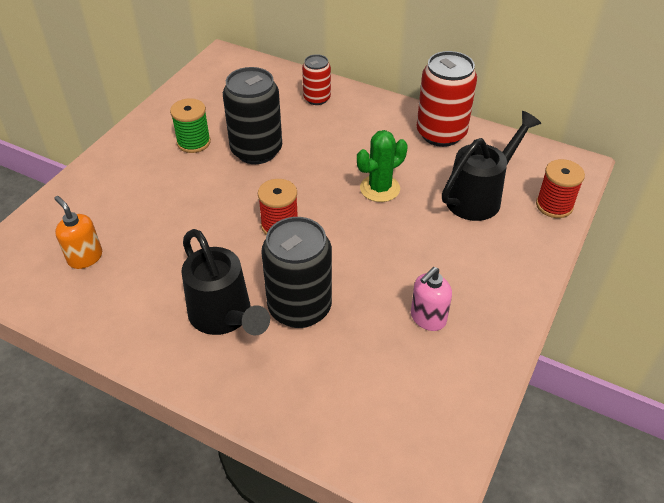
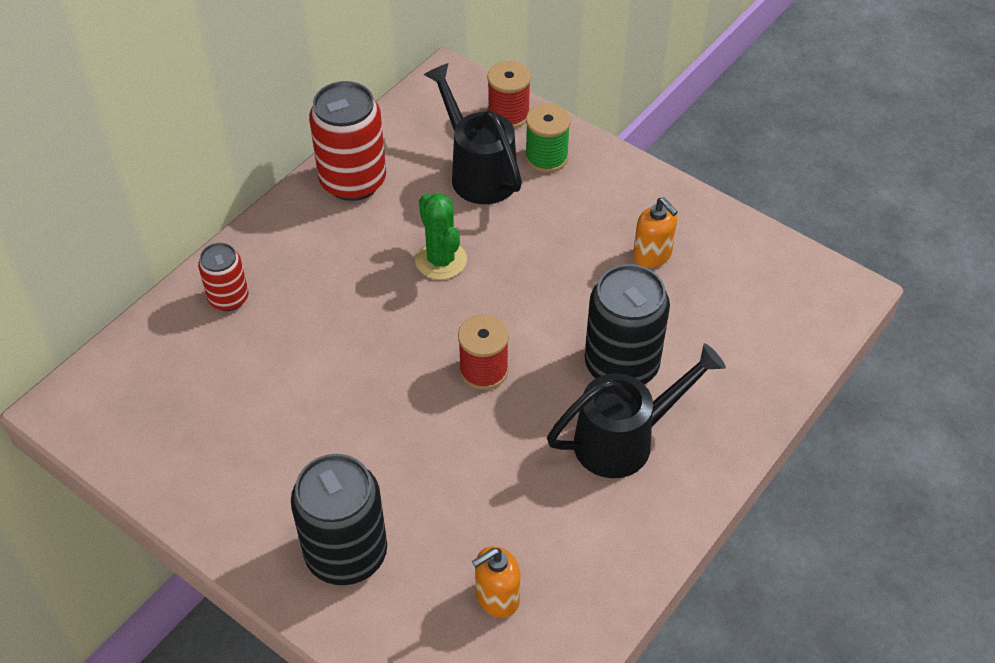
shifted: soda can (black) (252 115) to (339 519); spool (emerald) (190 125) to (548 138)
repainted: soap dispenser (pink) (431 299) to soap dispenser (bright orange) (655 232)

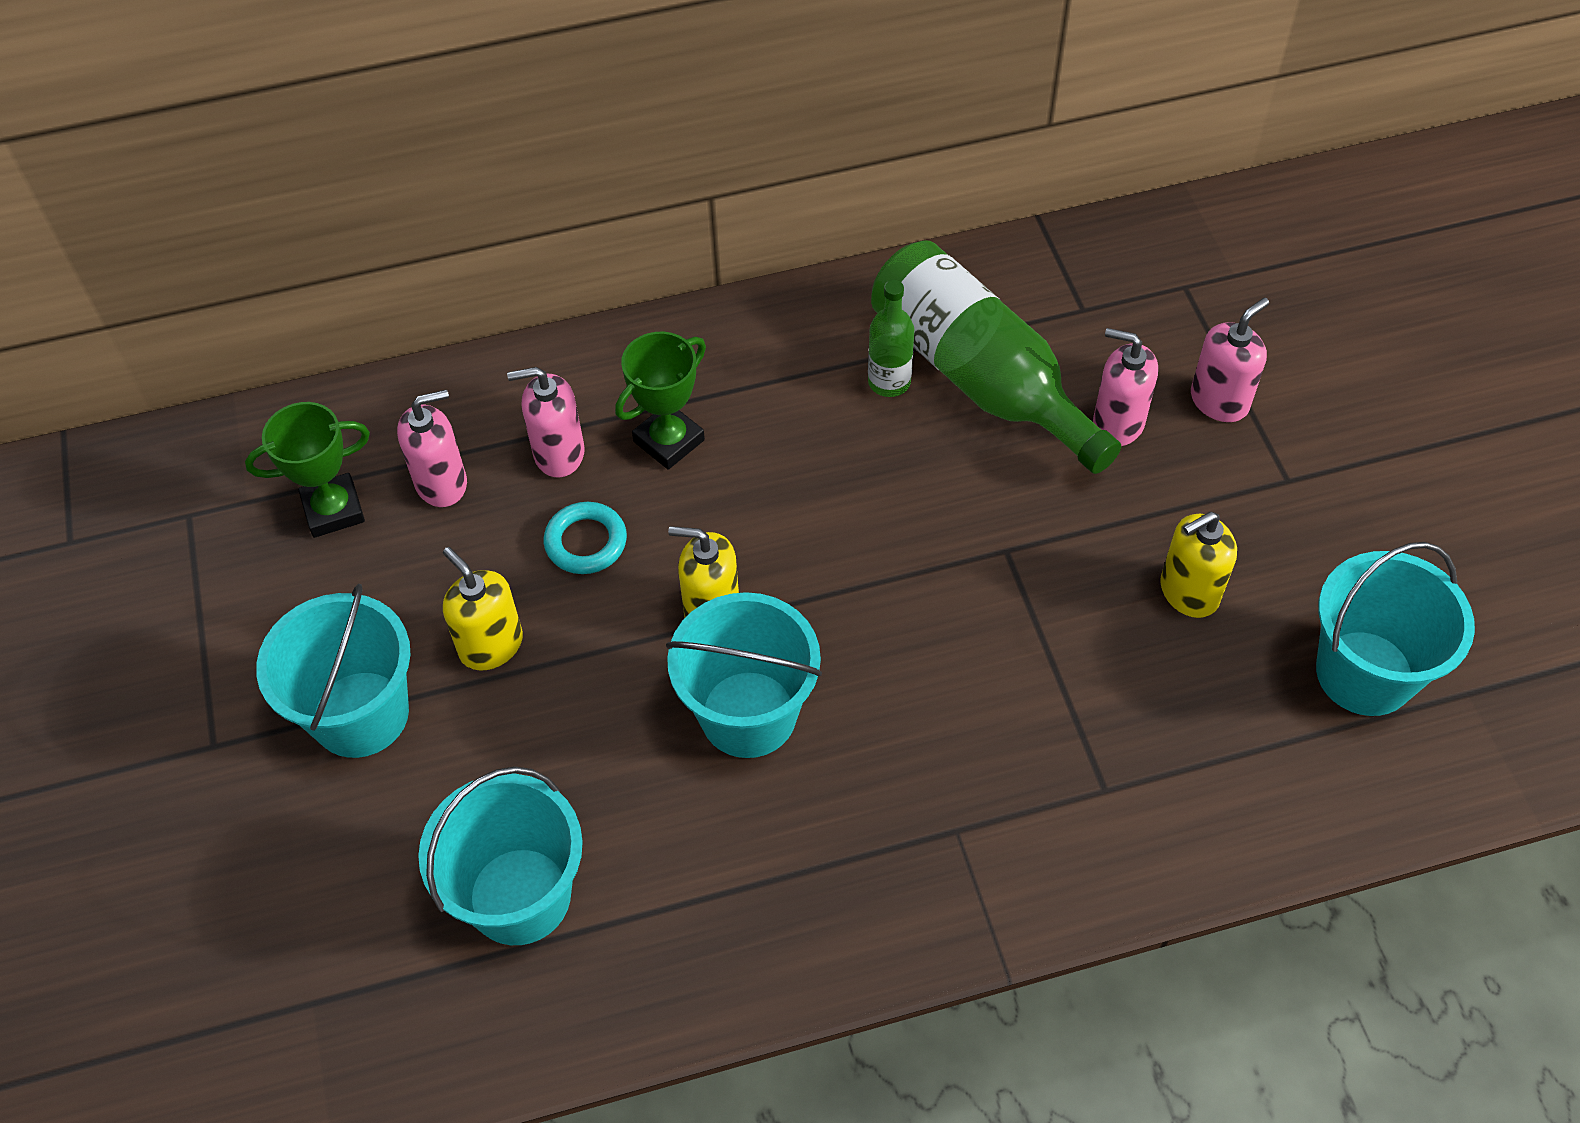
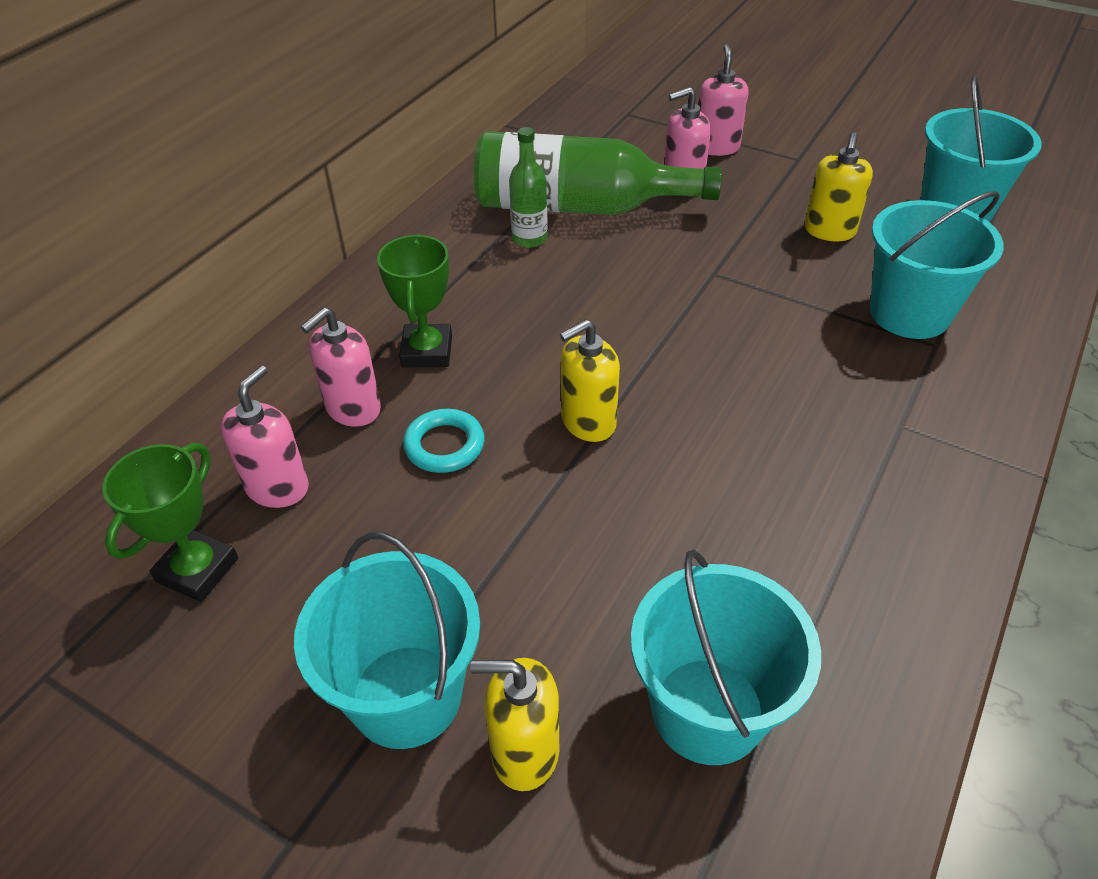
shifted: soap dispenser (bright yellow) (483 609) to (514 724); pail (aqua) (744 675) to (937 265)

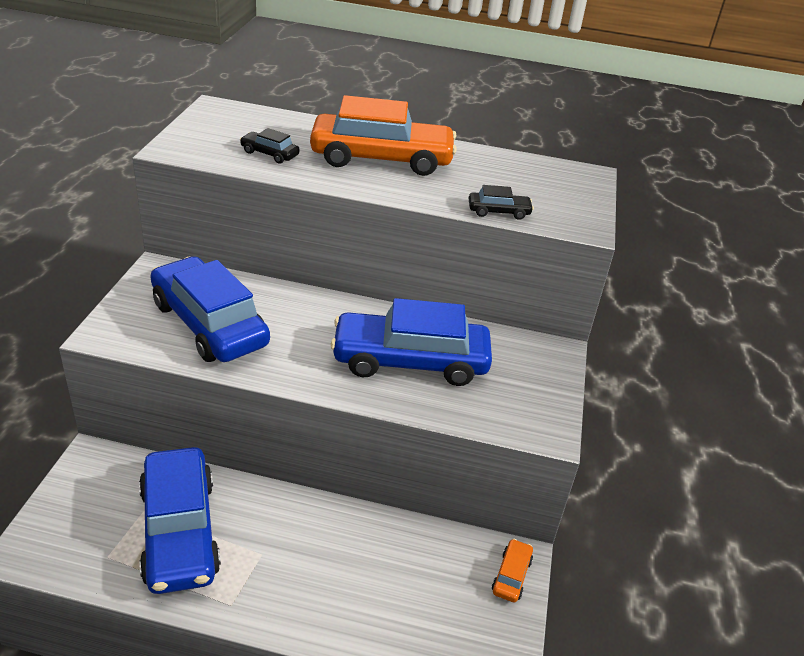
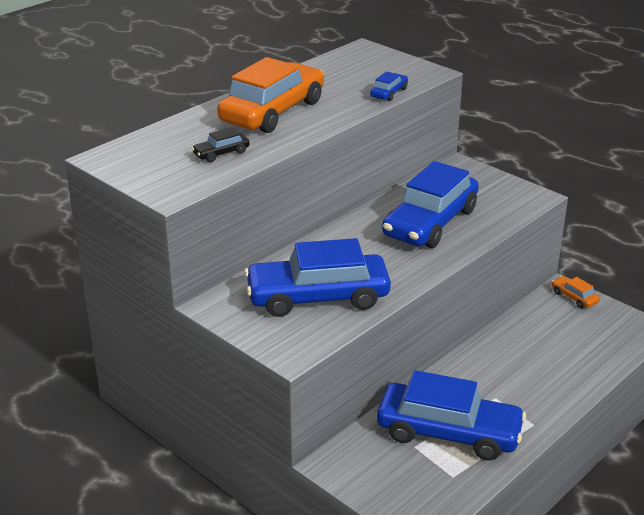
repainted: toy car (black) (501 202) to toy car (blue) (389 86)

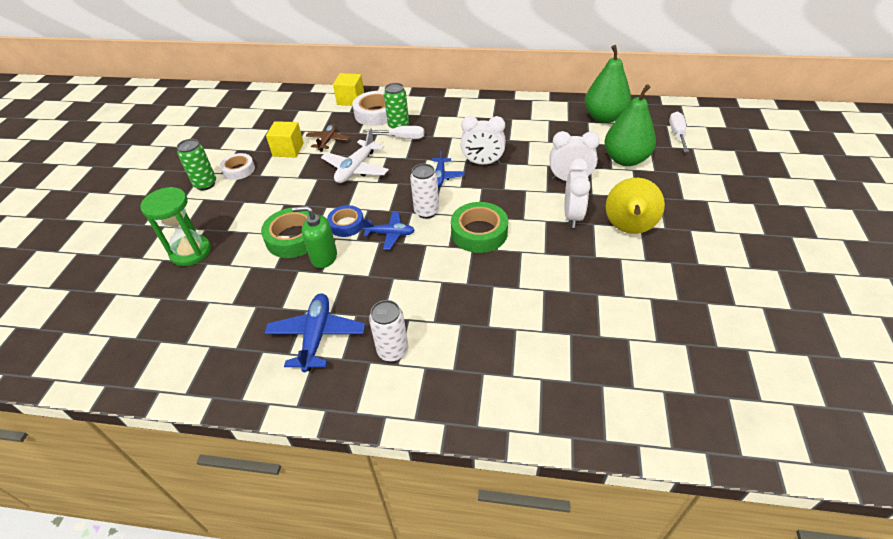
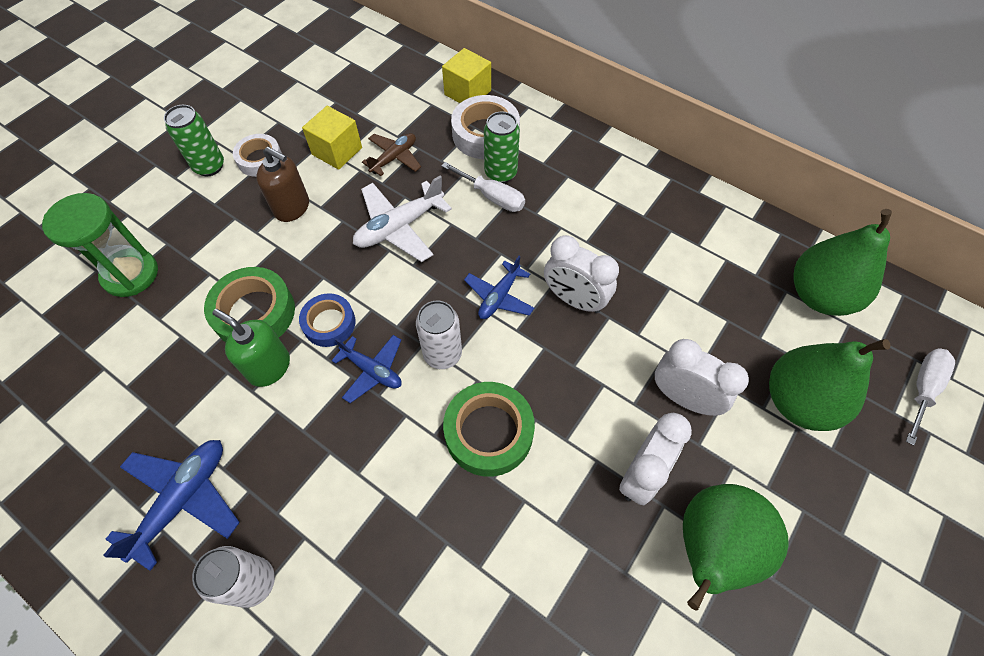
new: soap dispenser (brown) (282 184)
repainted: toy pear (bright yellow) (635 206) to toy pear (emerald) (736 547)

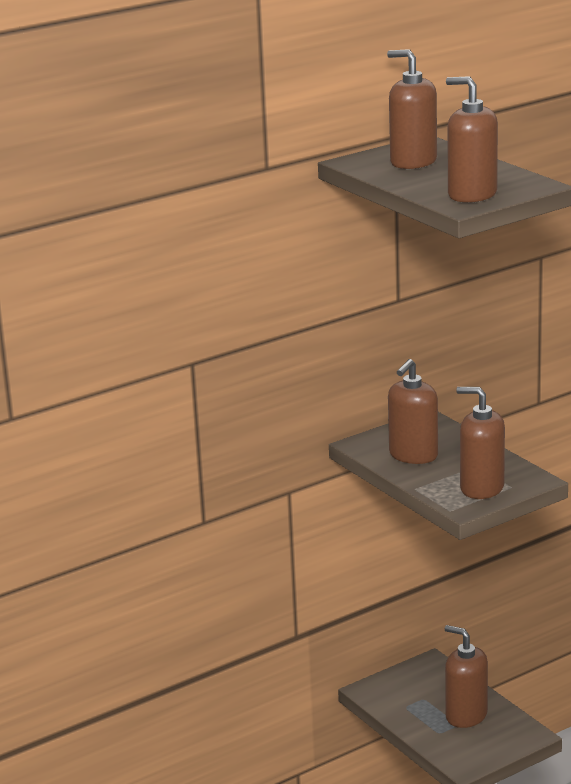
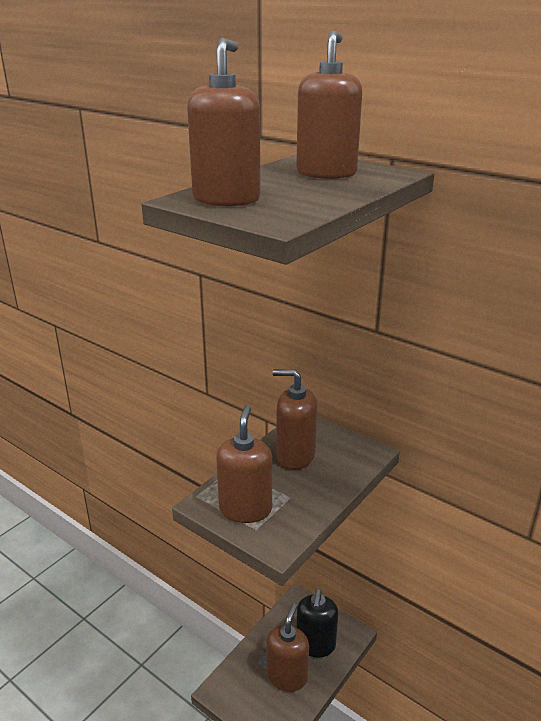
new: soap dispenser (black) (317 623)

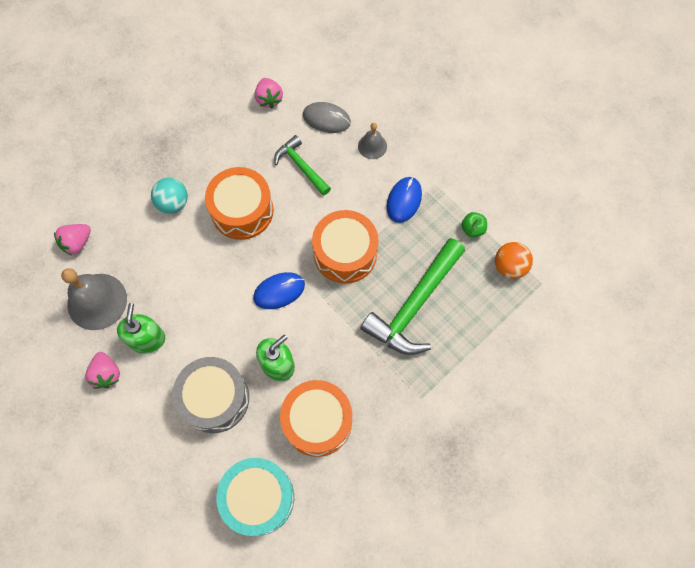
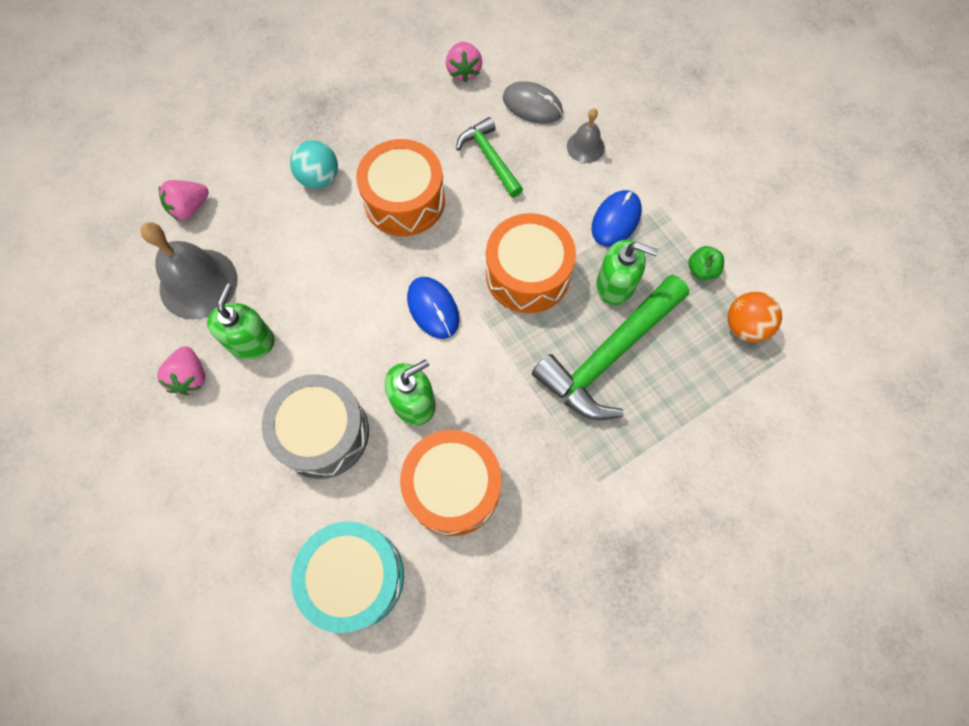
new: soap dispenser (emerald) (627 272)
rotated: computer mouse (blue) (279 290) = (433 308) 75 degrees clockwise

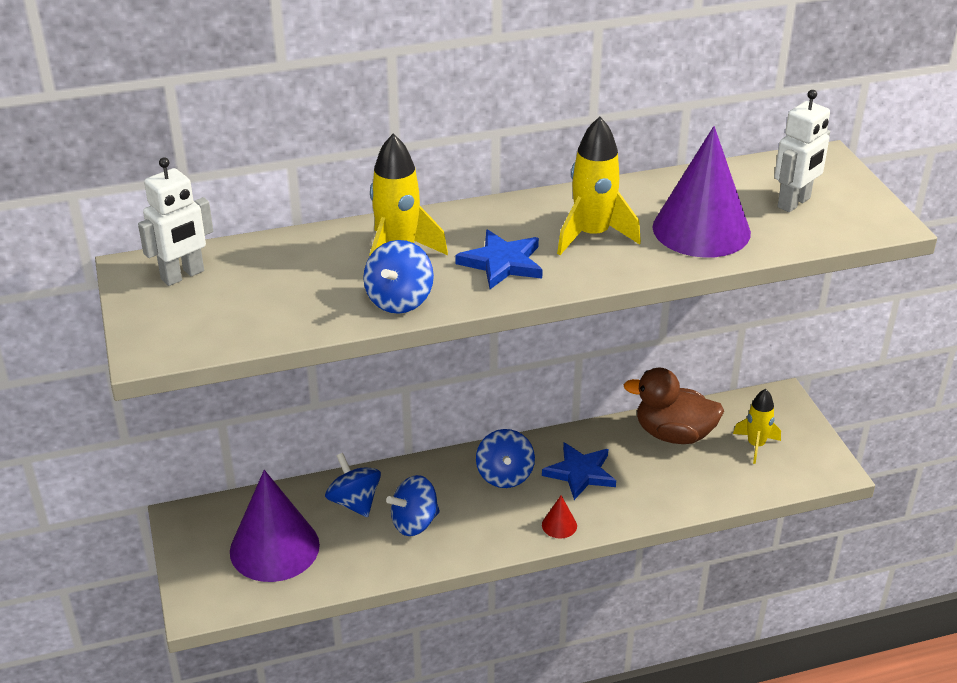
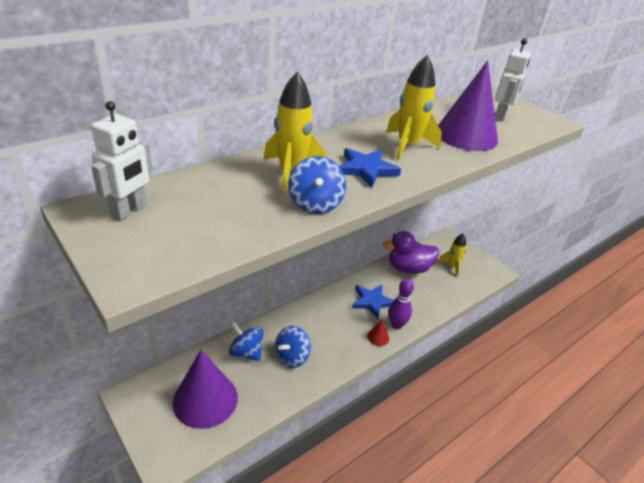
gone: spinning top (blue) (505 458)
new: tenpin (purple) (401 304)
repainted: toy duck (brown) (674 406) to toy duck (purple) (411 252)

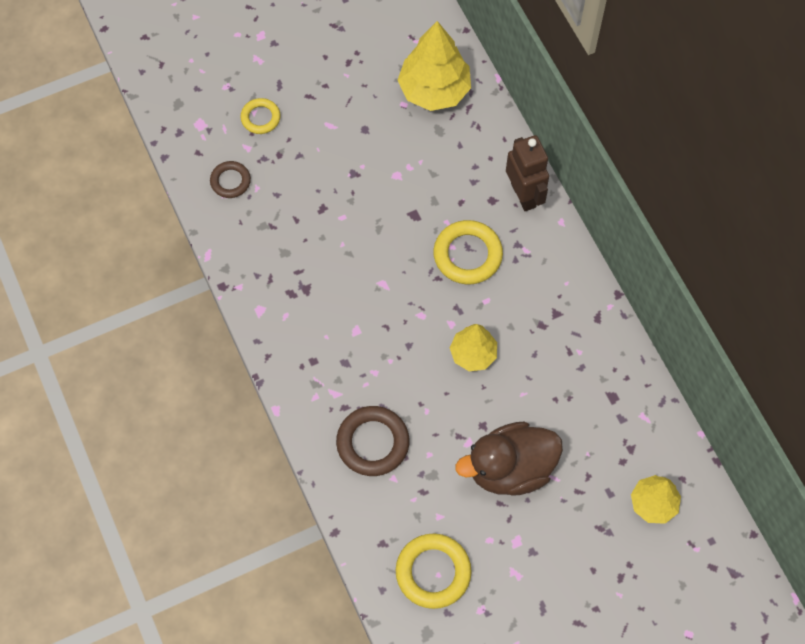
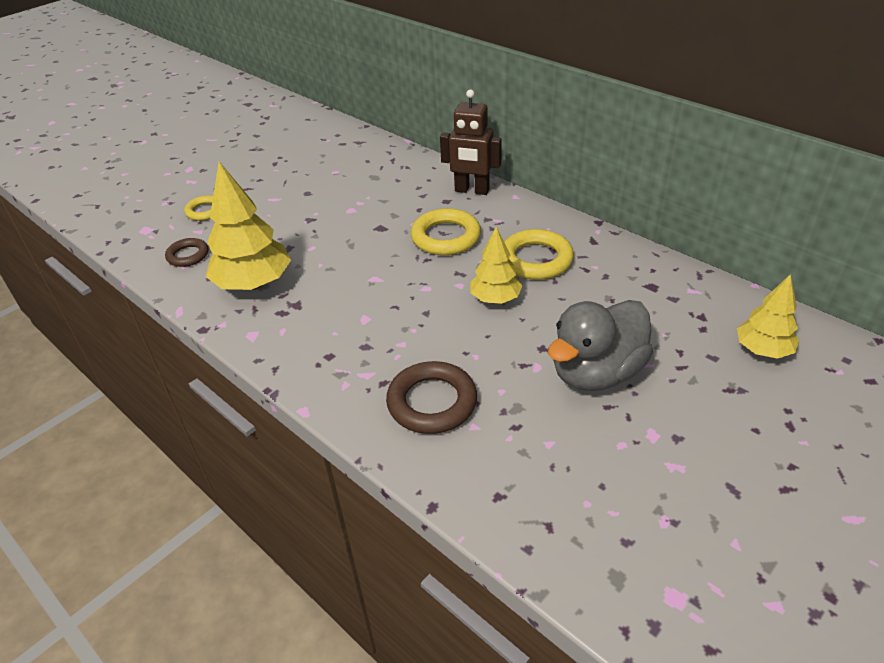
shifted: tree (bright yellow) (434 66) to (248 226); ring (bright yellow) (434 571) to (539 254)
repainted: toy duck (brown) (509 459) to toy duck (grey) (600 345)
rotated: robot (brown) (527 173) = (471 142) 150 degrees clockwise

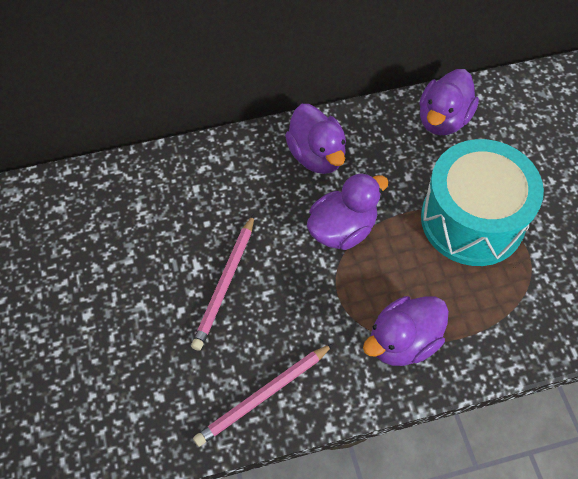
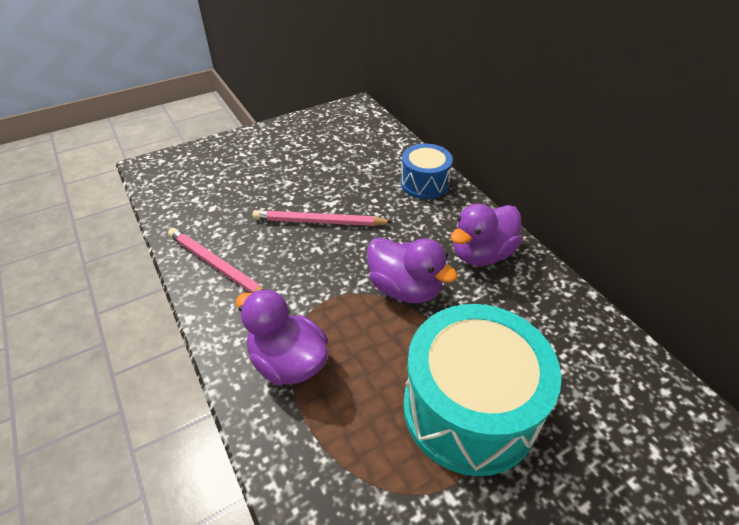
gone: toy duck (purple) (449 102)
new: drum (blue) (427 171)

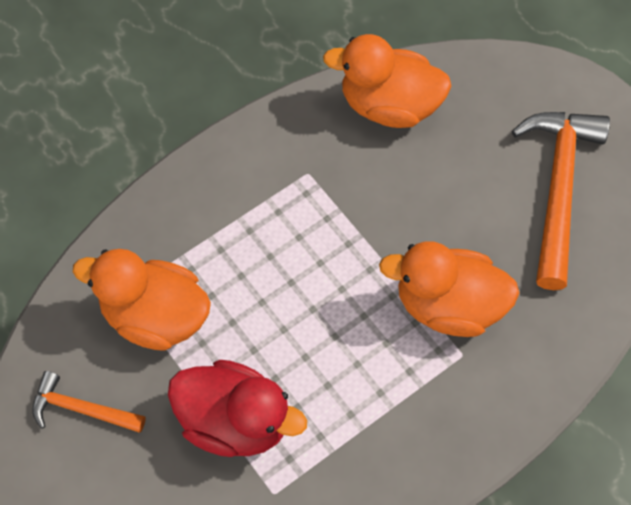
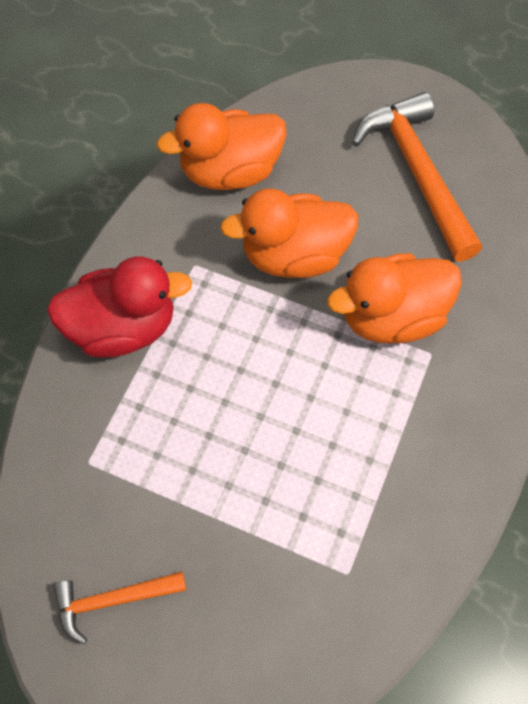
shifted: toy duck (crimson) (237 408) to (119 307); toy duck (bright orange) (142 300) to (289 233)

